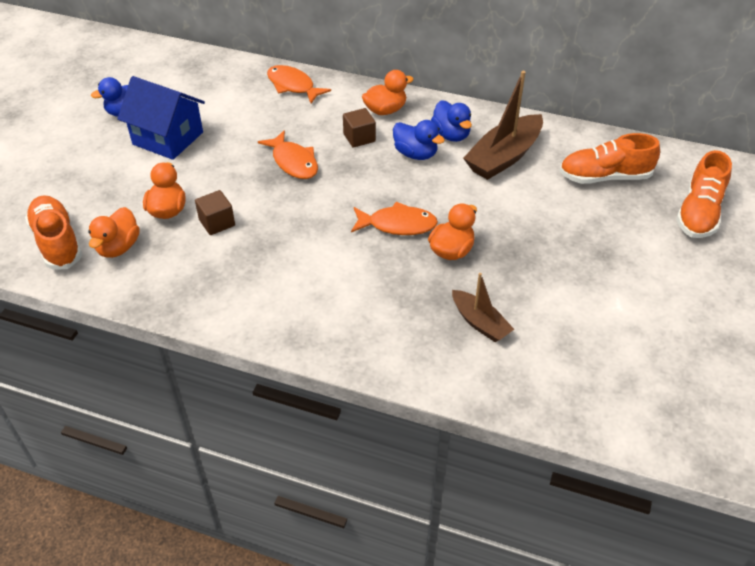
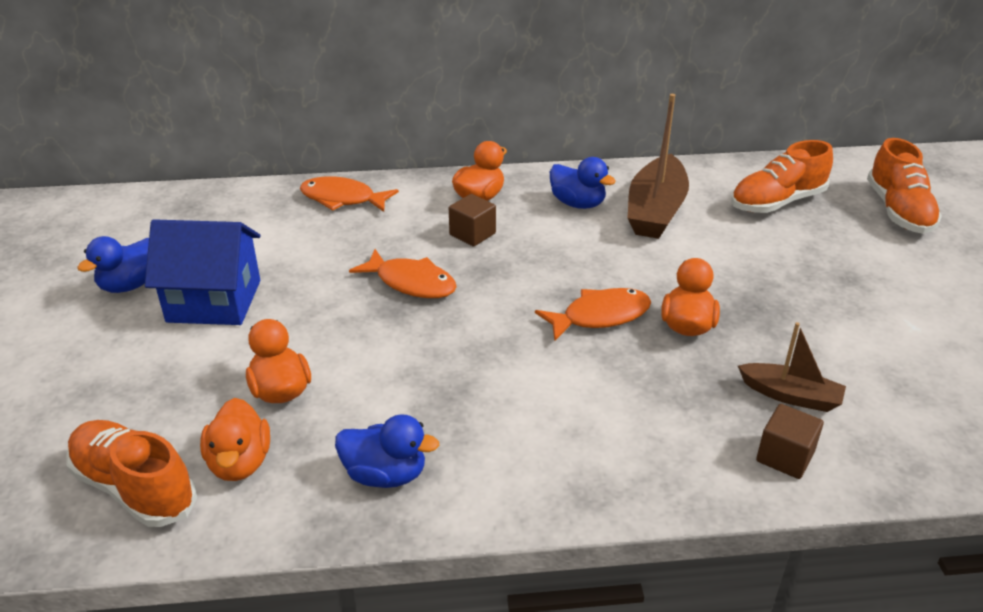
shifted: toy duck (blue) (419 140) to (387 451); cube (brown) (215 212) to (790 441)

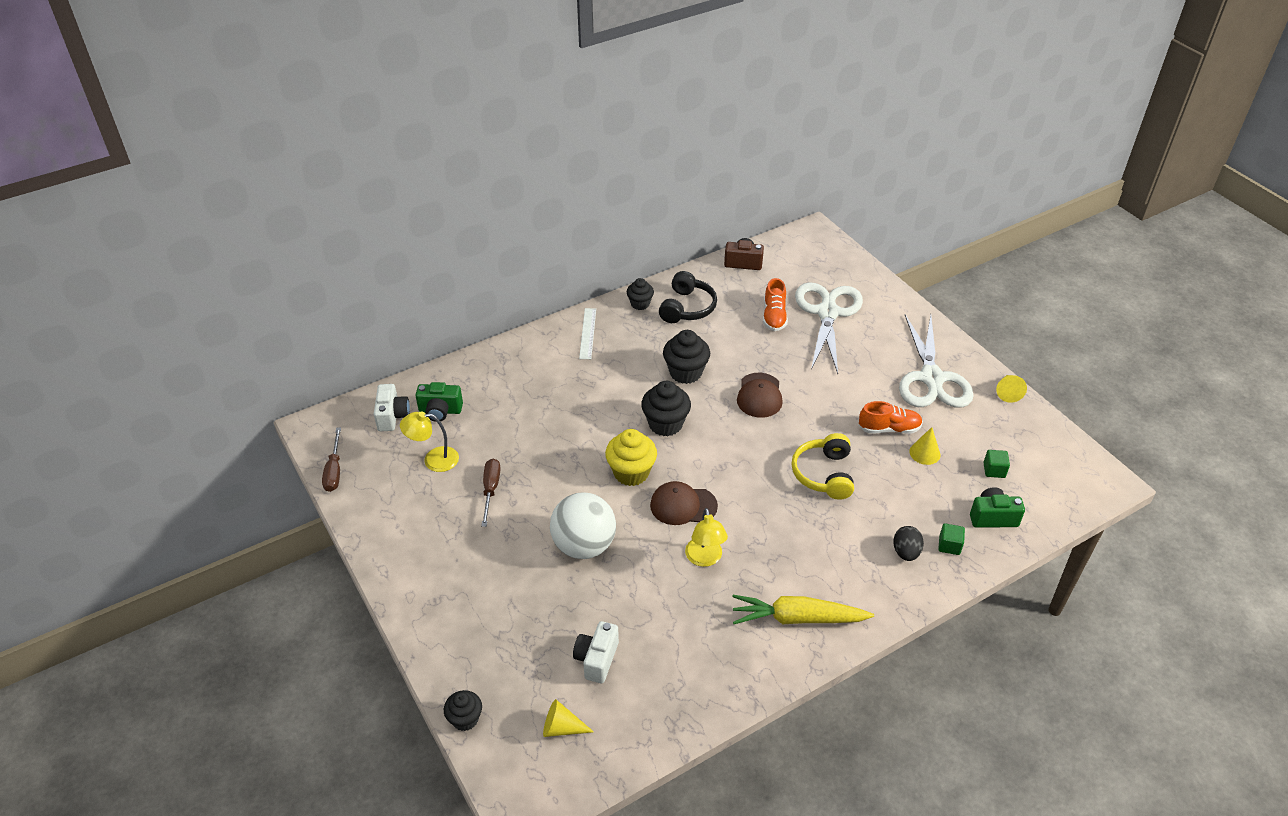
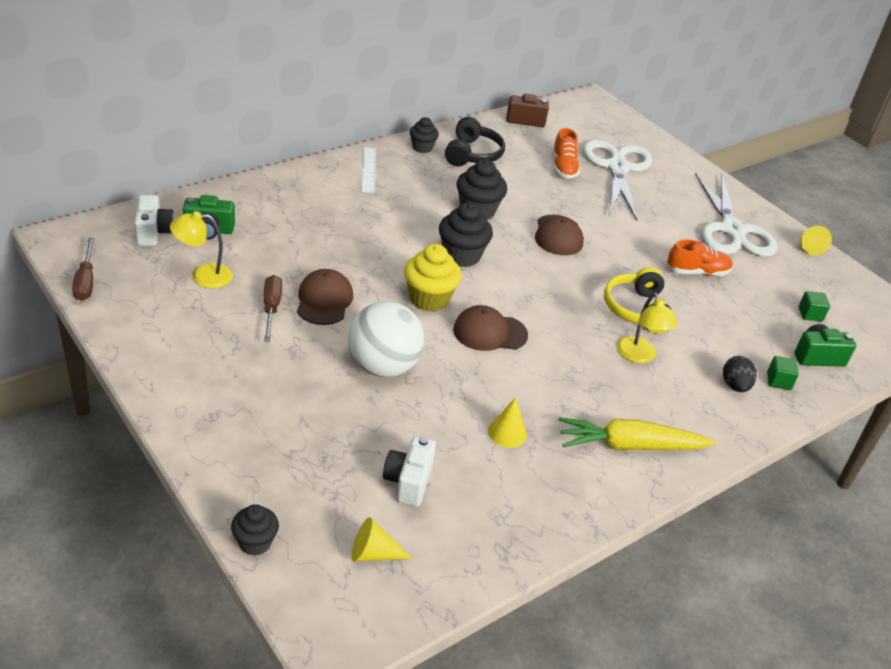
new: peaked cap (brown) (325 297)
shifted: solid cone (bright yellow) (924 446) to (507 423); lamp (bright yellow) (706 537) to (647 328)

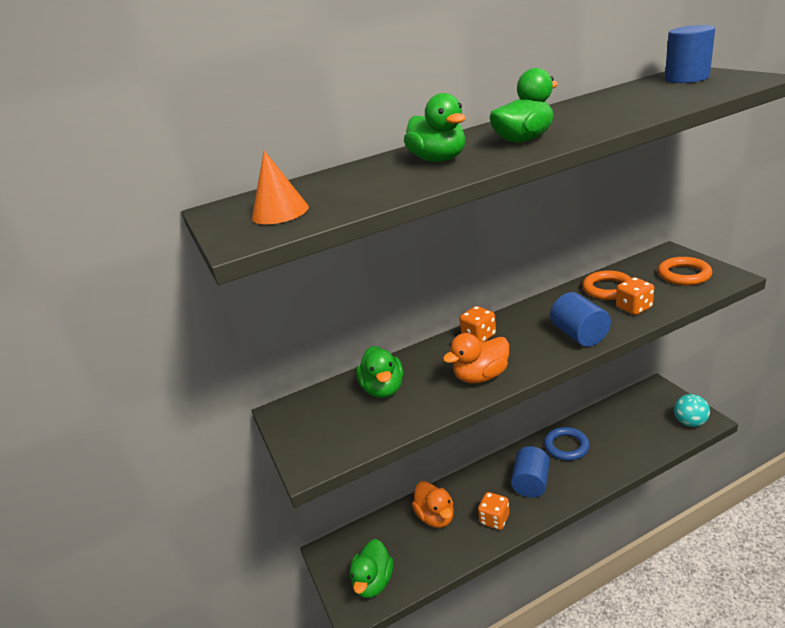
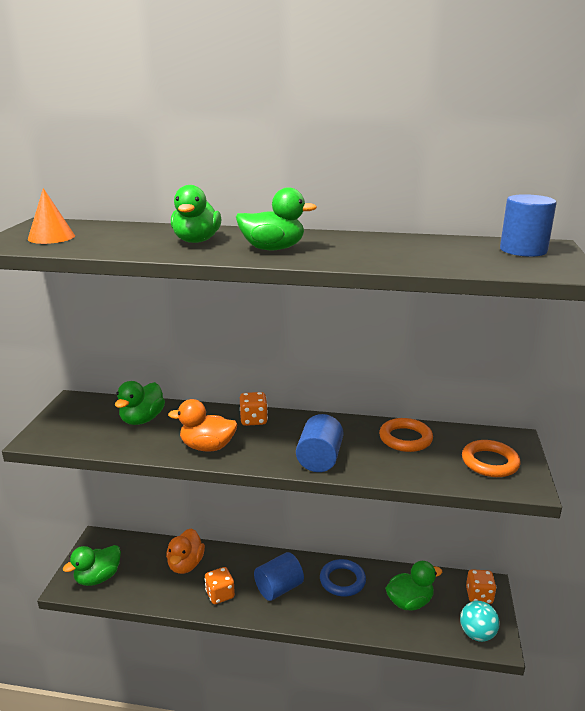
new: toy duck (emerald) (413 586)
shifted: die (bright orange) (635 296) to (481 586)

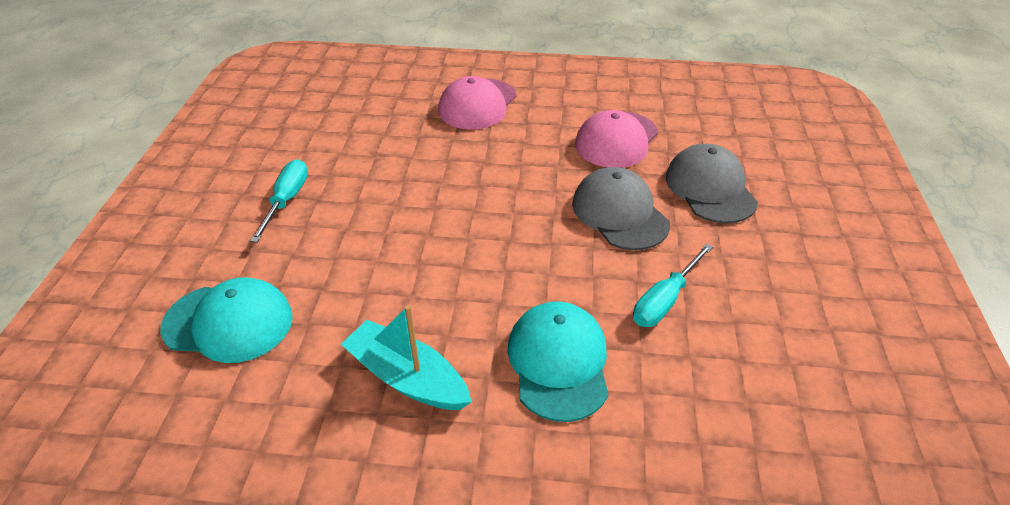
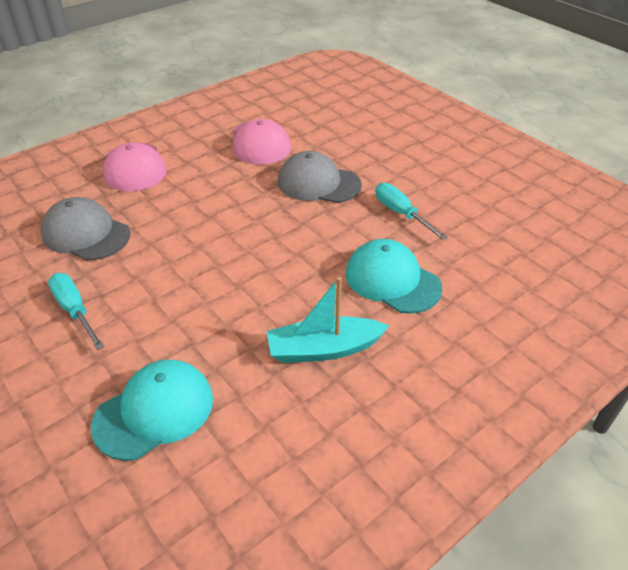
shifted: peaked cap (grey) (712 183) to (86 229)
rotated: hand screwdriver (aqua) (673 285) = (412 211) 150 degrees clockwise

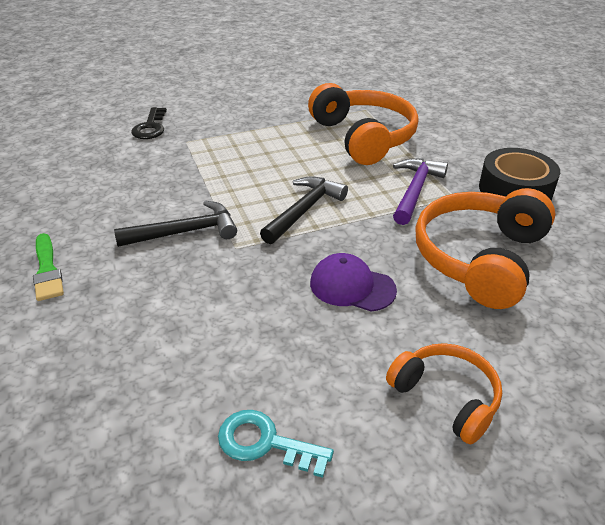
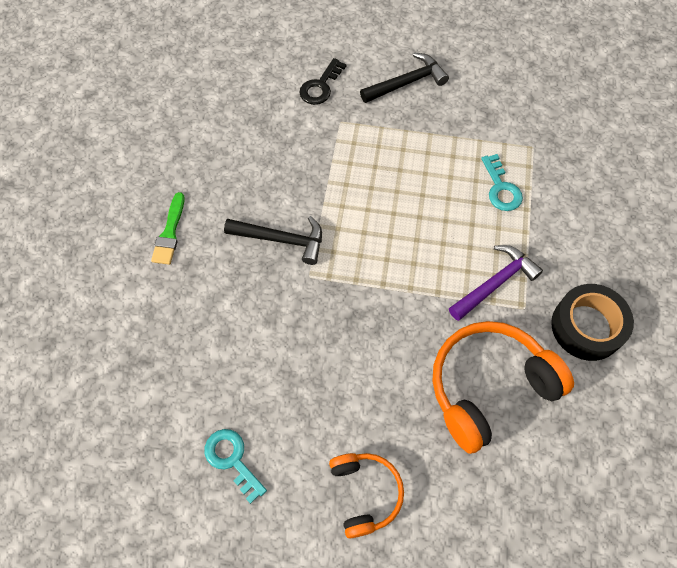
gone: peaked cap (purple) (353 282)
shifted: hammer (black) (304 210) to (404 78)
swapped: over-ear headphones (bright orange) (363 124) to latchkey (aqua) (502 182)

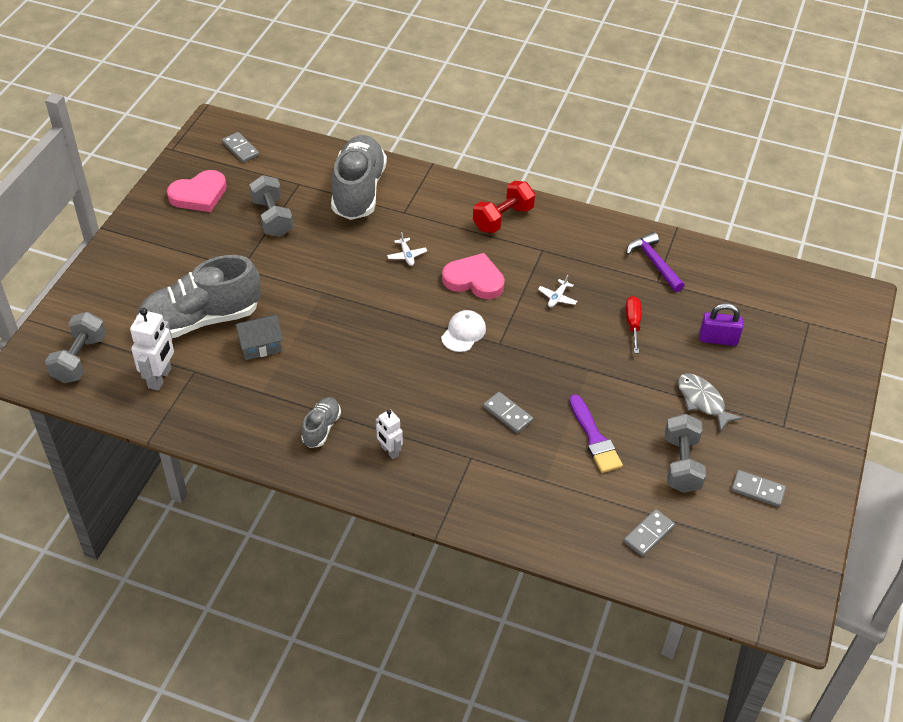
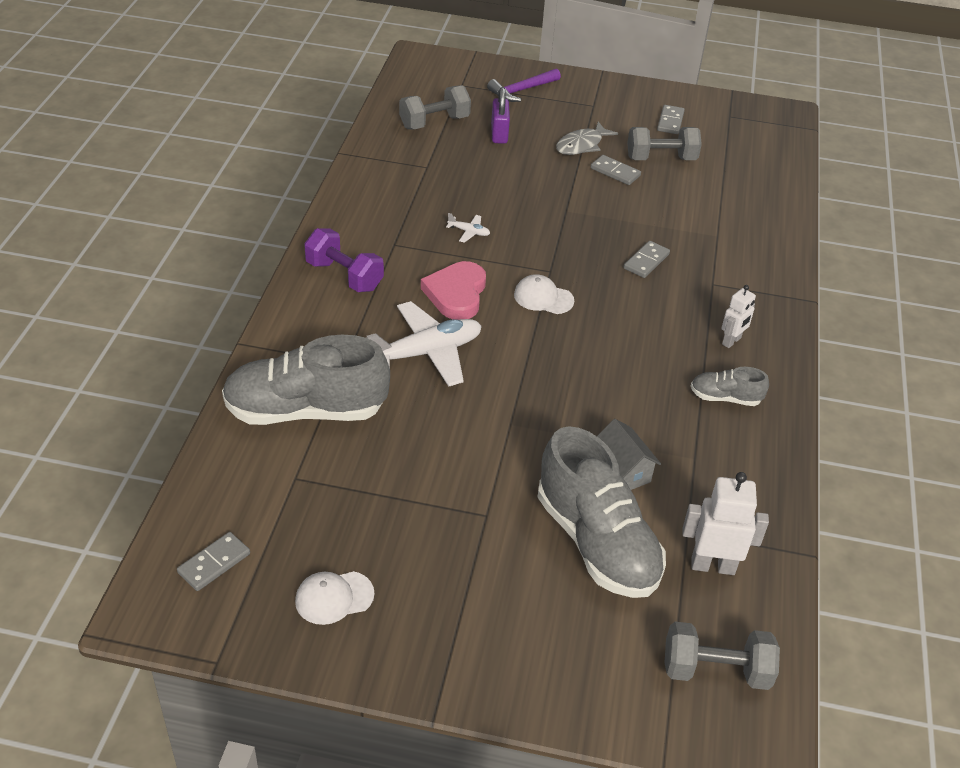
gone: brush (purple) (596 433); hand screwdriver (crimson) (633 324)
shifted: hand weight (grey) (271 206) to (435 107); hammer (purple) (655 262) to (524 85); domino (grey) (649 533) to (616 170)
swapped: heart (pink) (197 191) to peaked cap (white) (334 598)
repainted: hand weight (crimson) (504 207) to hand weight (purple) (344 260)
scaled: toy plane (white) (407 249) = (424 344) x2.41

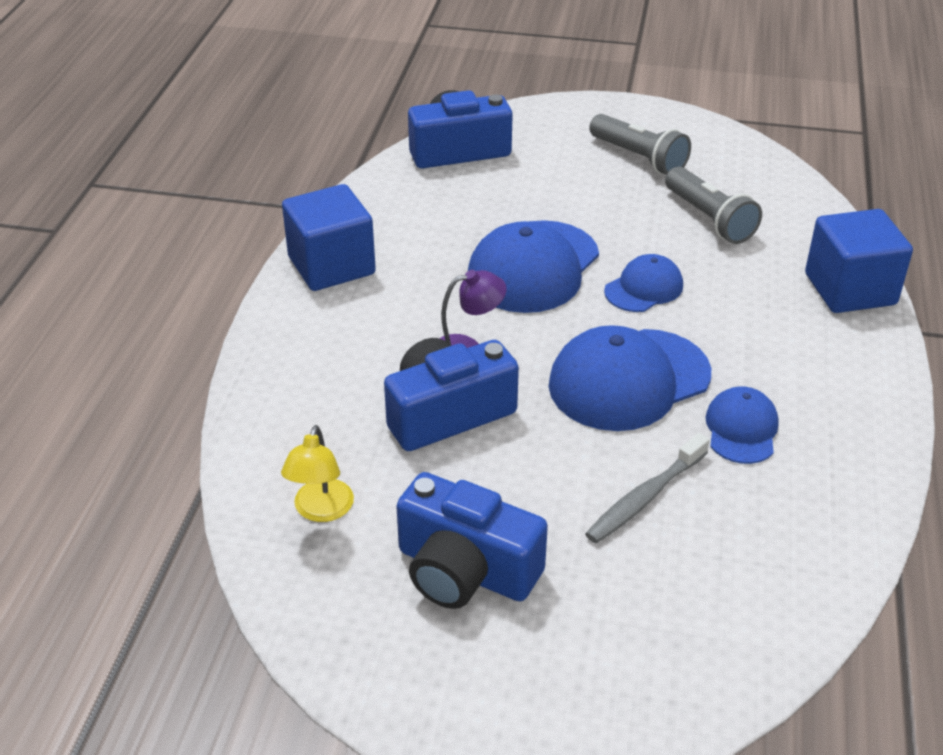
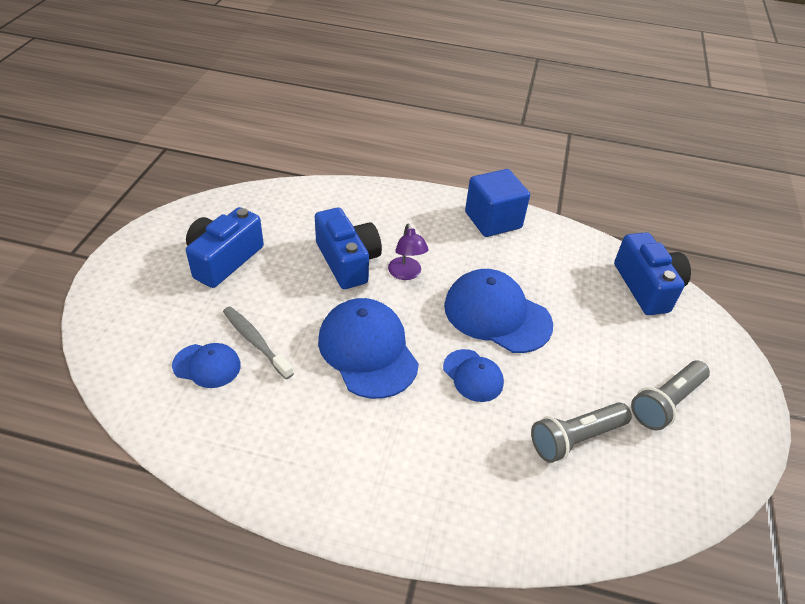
gone: lamp (bright yellow) (317 473); cube (blue) (859 261)
shifted: peaked cap (blue) (742 425) to (206 365)

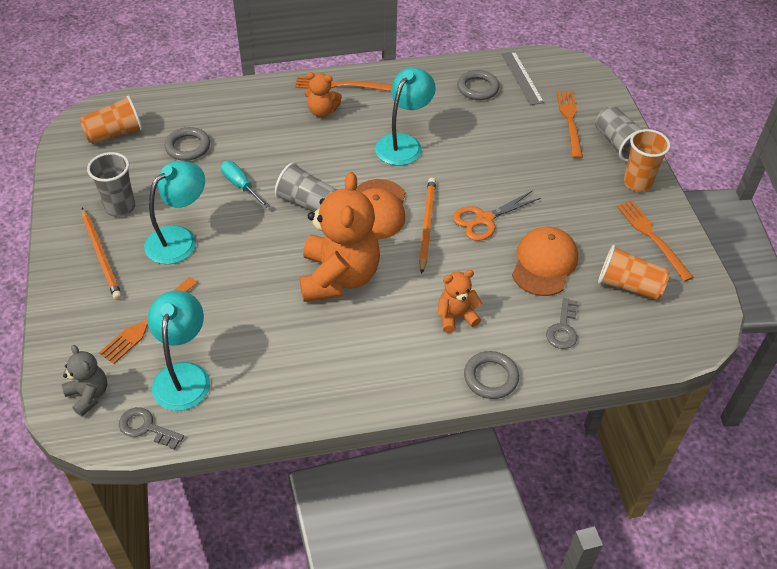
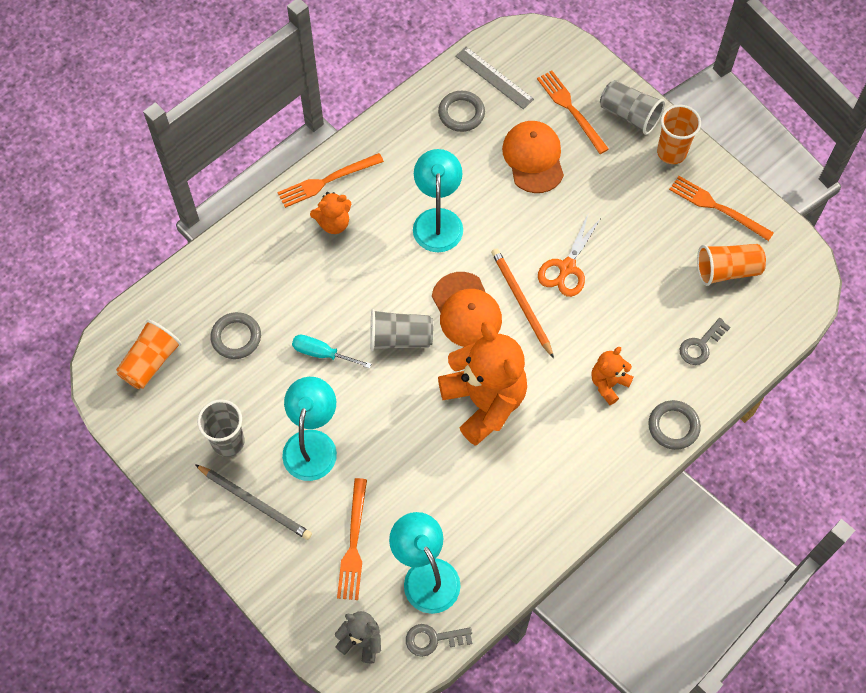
shifted: peaked cap (bright orange) (545 261) to (533 157)
repainted: wooden pencil (bright orange) (102 254) to wooden pencil (grey) (253 502)
rotated: latchkey (grey) (562 323) = (705 341) 60 degrees clockwise

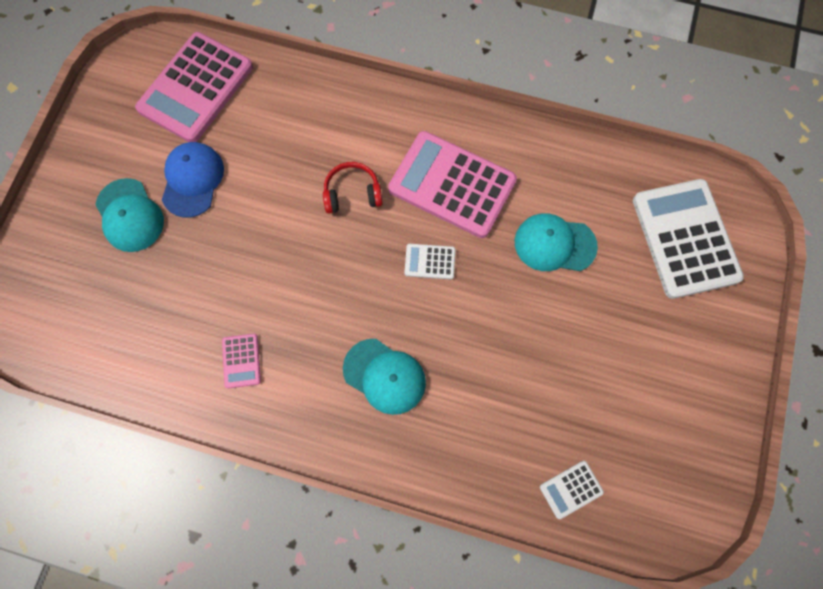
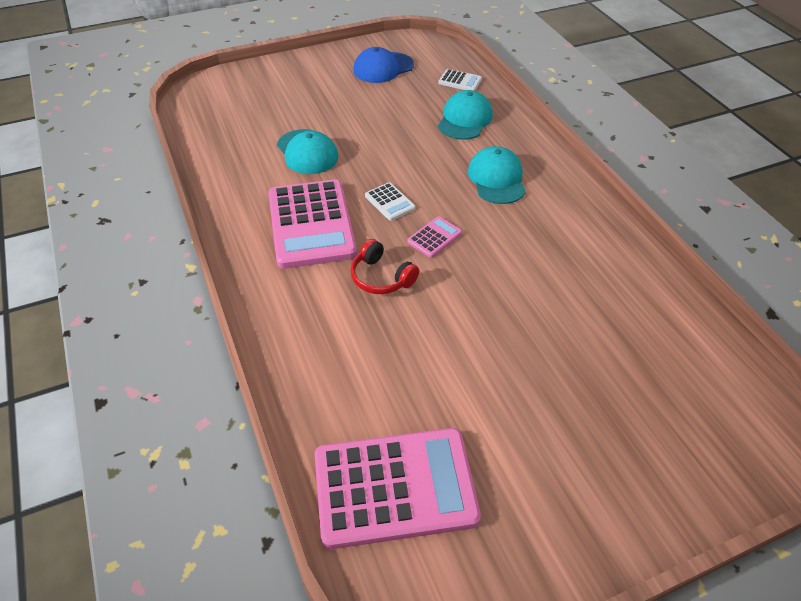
gone: adding machine (white) (688 239)
shifted: peaked cap (blue) (193 180) to (383 65); adding machine (pink) (241 361) to (434 237); peaked cap (aqua) (129 215) to (465 115)

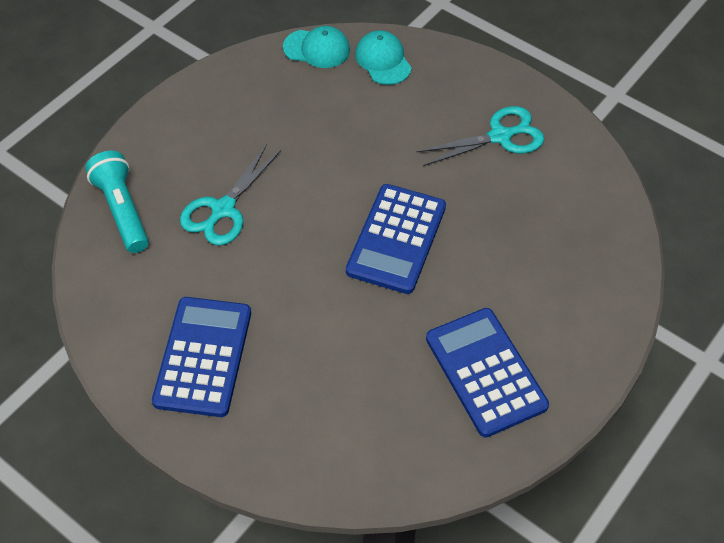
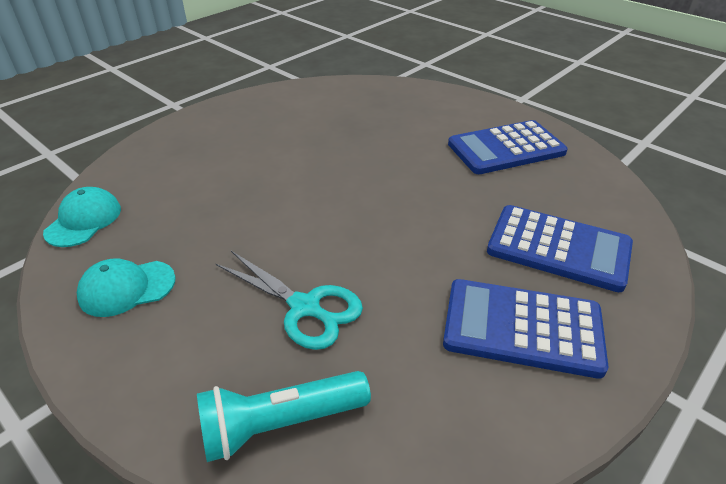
gone: shears (aqua) (480 136)
shifted: peaked cap (aqua) (383 57) to (126 287); adding machine (blue) (396 239) to (560 248)

